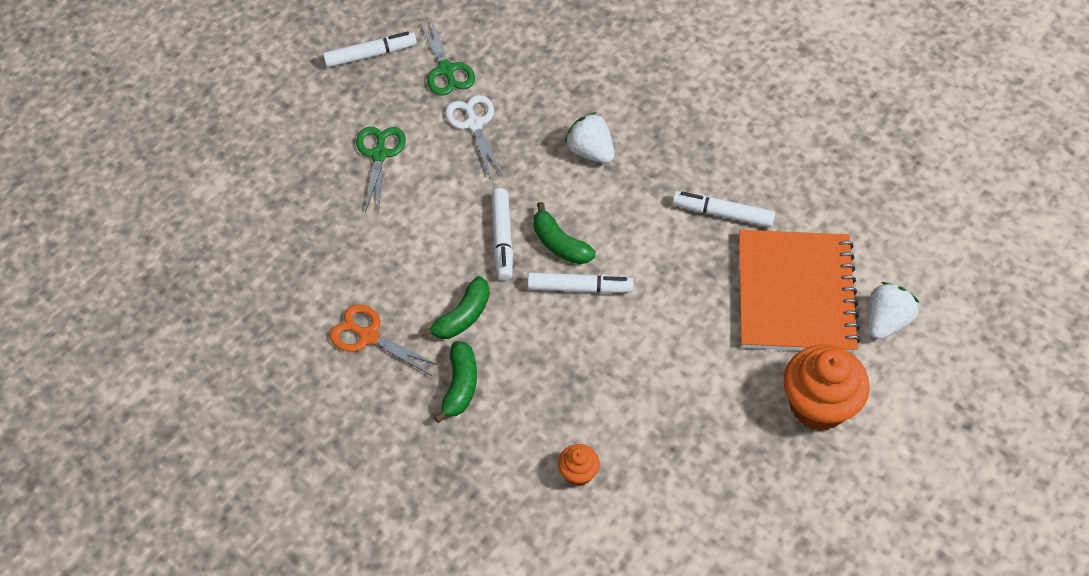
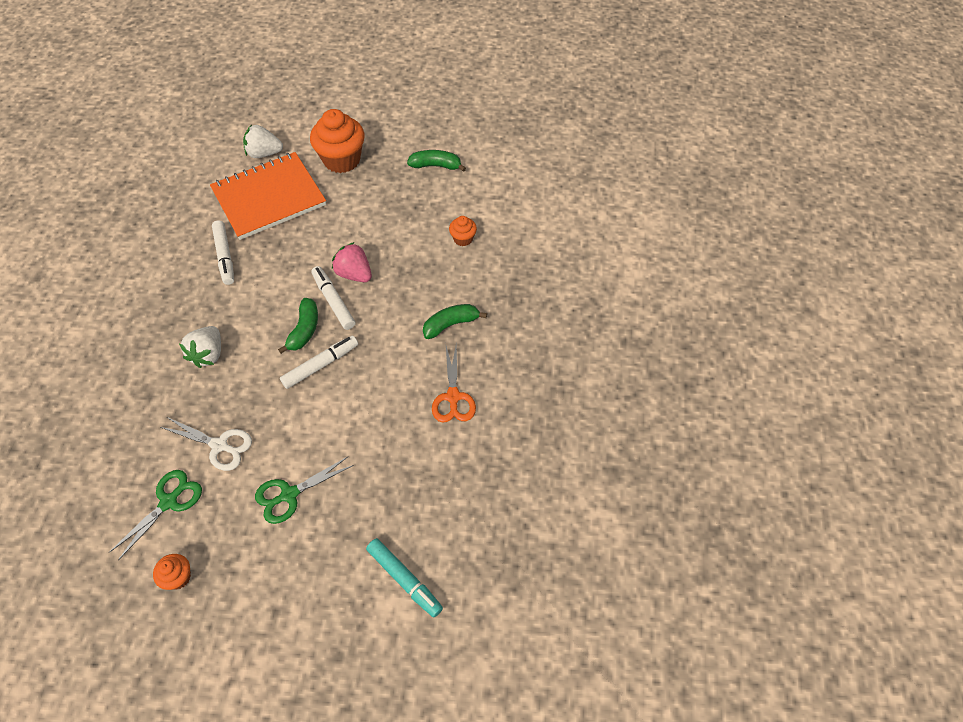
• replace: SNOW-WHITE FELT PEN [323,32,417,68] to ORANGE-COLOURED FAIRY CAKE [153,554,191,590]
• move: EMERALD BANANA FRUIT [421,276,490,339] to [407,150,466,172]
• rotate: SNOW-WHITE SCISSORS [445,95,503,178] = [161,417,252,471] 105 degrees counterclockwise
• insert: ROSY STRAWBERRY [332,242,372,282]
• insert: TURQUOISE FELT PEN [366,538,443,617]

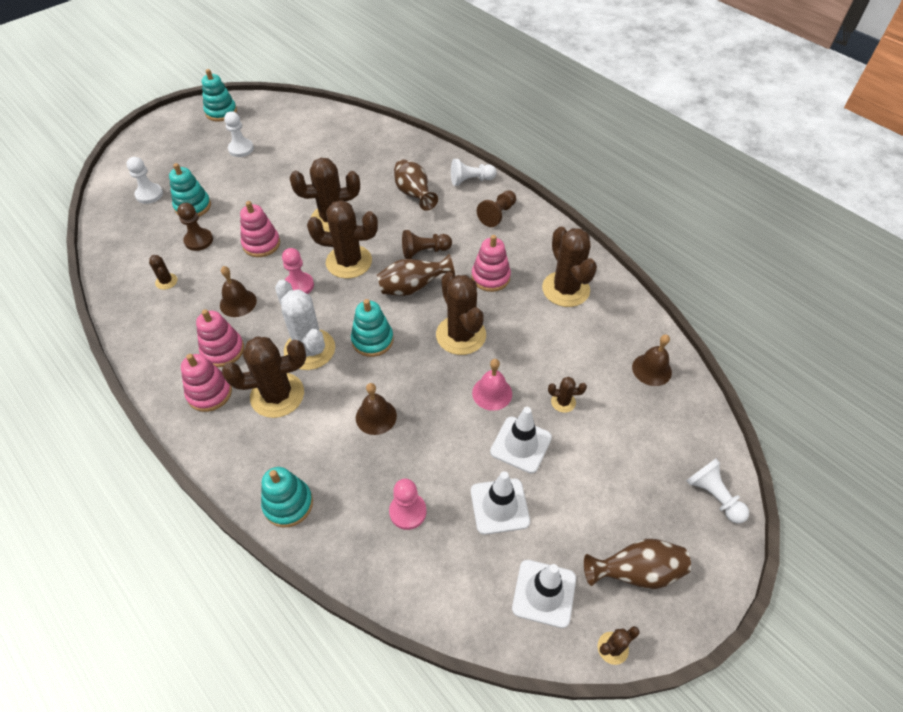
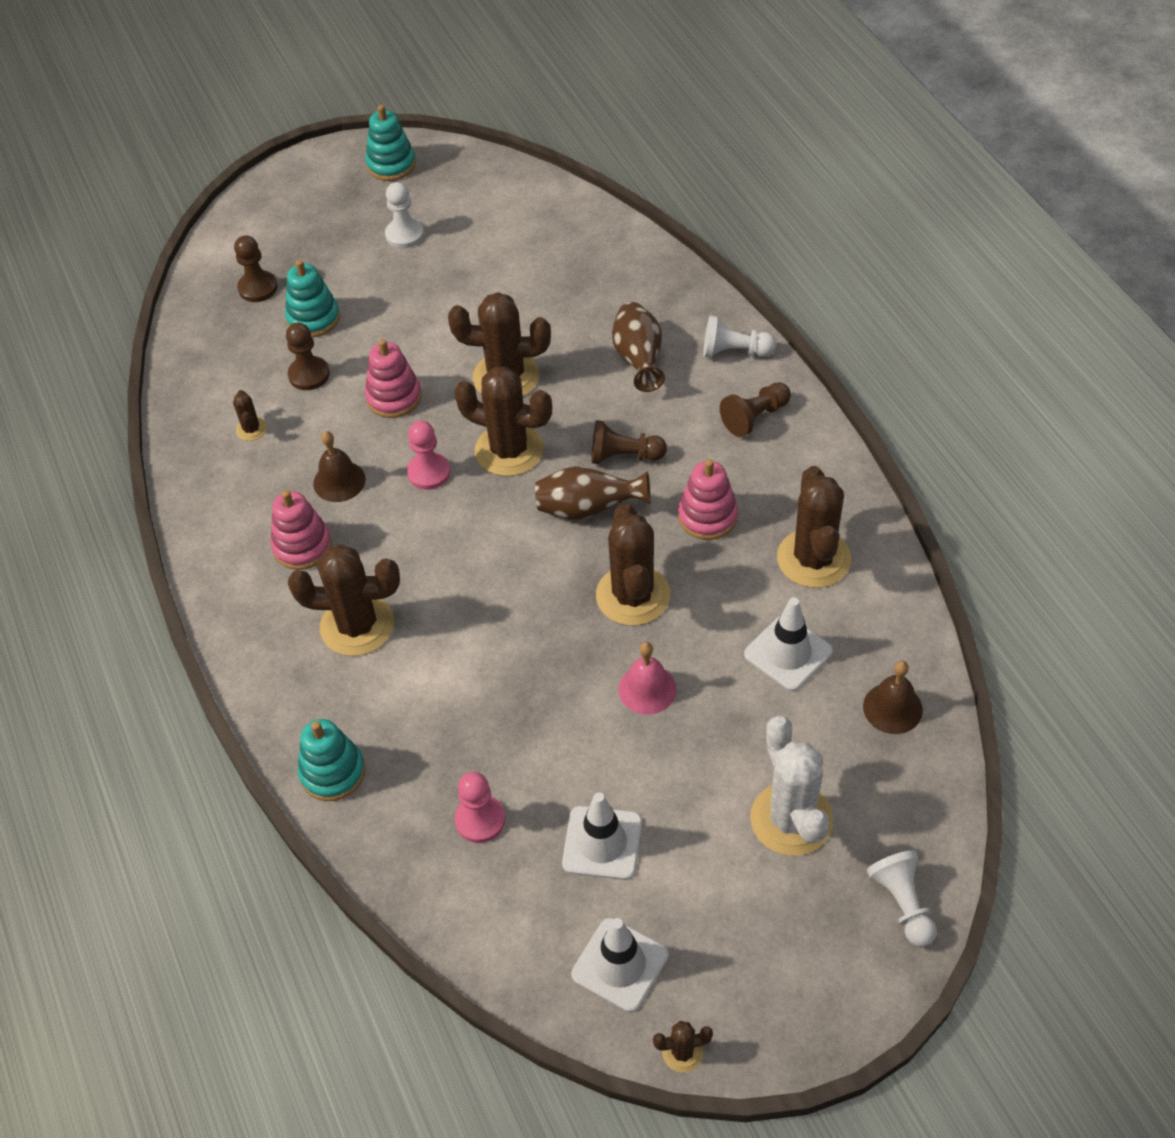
• recolor: SNOW-WHITE CHESS PAWN [127,157,163,204] to BROWN CHESS PAWN [234,235,278,302]
• delete: ROSY STACKING TOY [181,354,232,412]
• move: SNOW-WHITE PRICKLY PLANT [275,280,335,370] to [750,716,833,856]
• delete: TURQUOISE STACKING TOY [351,299,394,357]
• delete: BROWN BELL [356,383,397,435]
• move: SNOW-WHITE TRAFFIC CONE [490,407,552,473] to [744,597,833,691]
• delete: BROWN PRICKLY PLANT [548,377,587,413]
• delete: BROWN VASE [584,539,691,589]

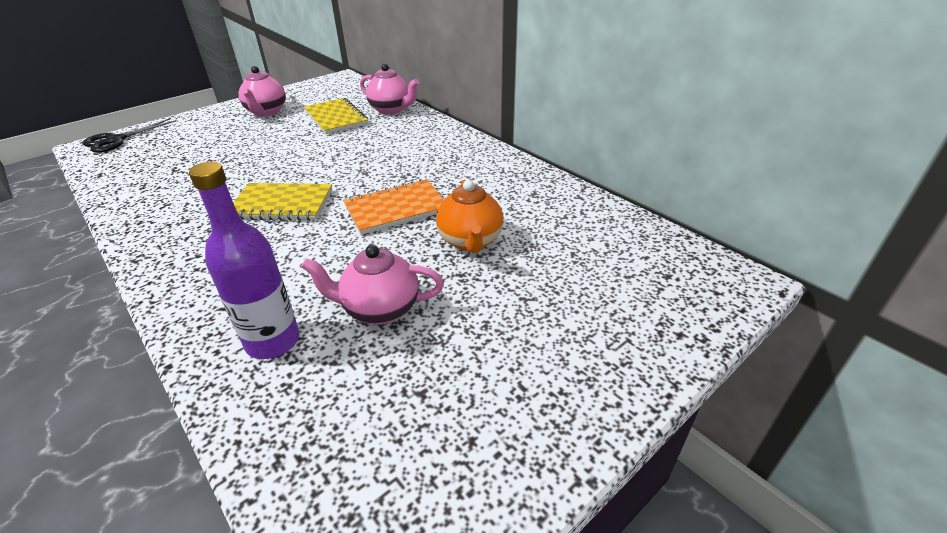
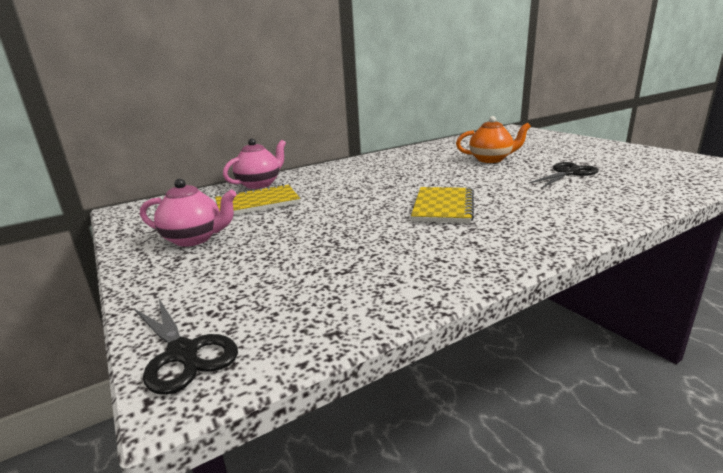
• delete: VIOLET BOTTLE [189,162,300,359]
• replace: ROSY CHINA TEAPOT [301,245,444,325] to EBONY SCISSORS [529,162,598,188]
• delete: ORANGE-COLOURED EXERCISE BOOK [343,179,444,235]

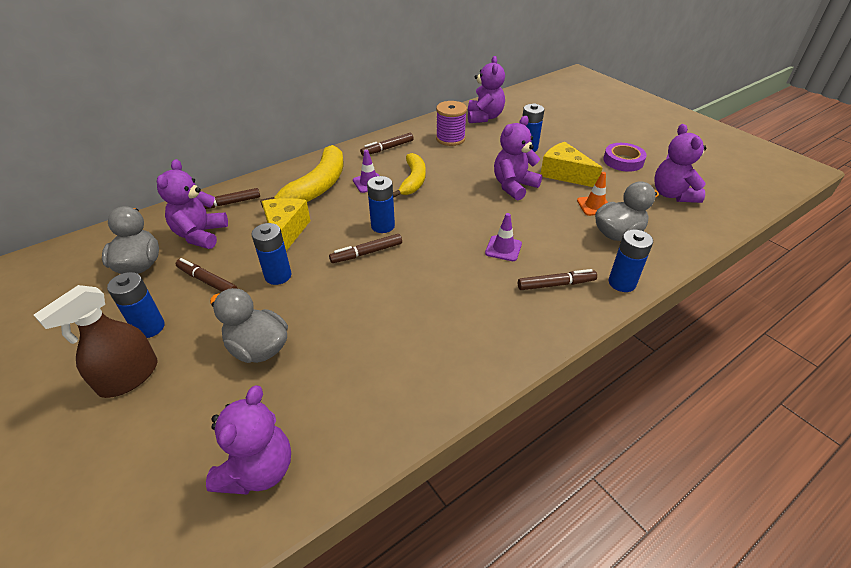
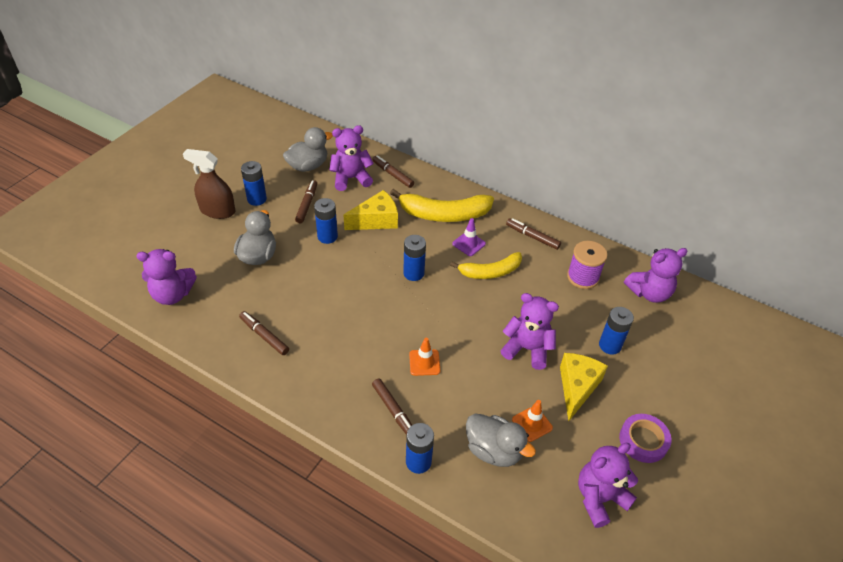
• move: BROWN FELT PEN [329,234,402,263] to [239,311,289,355]
• recolor: VIOLET TRAFFIC CONE [485,213,522,261] to ORANGE-COLOURED TRAFFIC CONE [409,338,440,376]

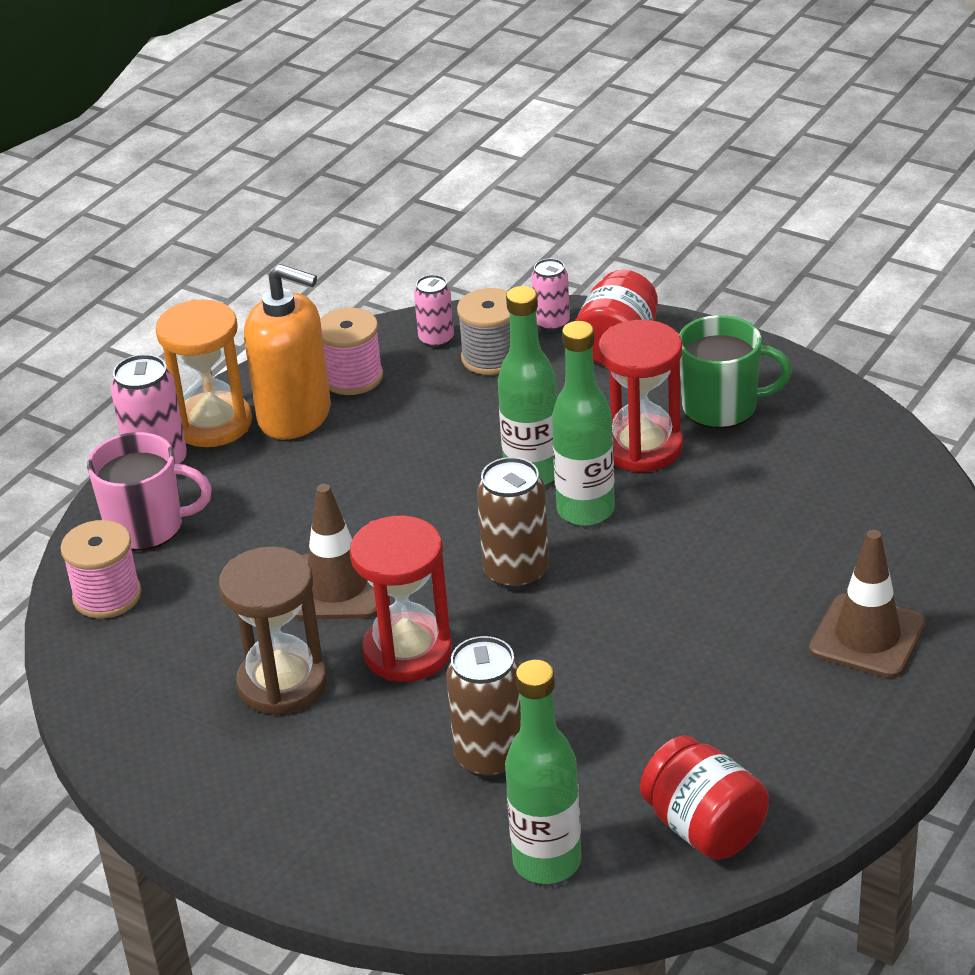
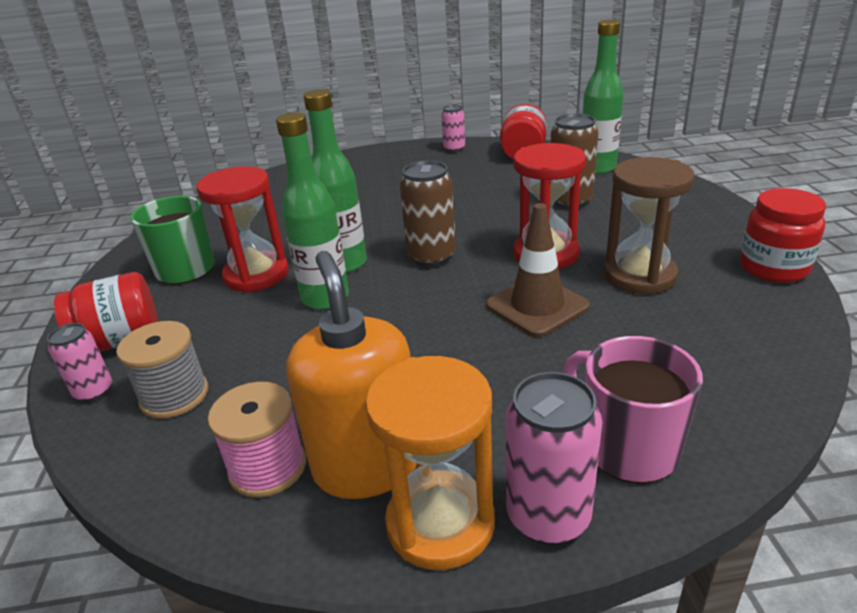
• delete: ROSY SPOOL [60,520,142,619]
• move: ROSY CAN [414,275,454,348] to [441,105,465,153]
• delete: BROWN TRAFFIC CONE [809,530,926,678]
• insert: SCARLET JAM JAR [740,188,826,283]

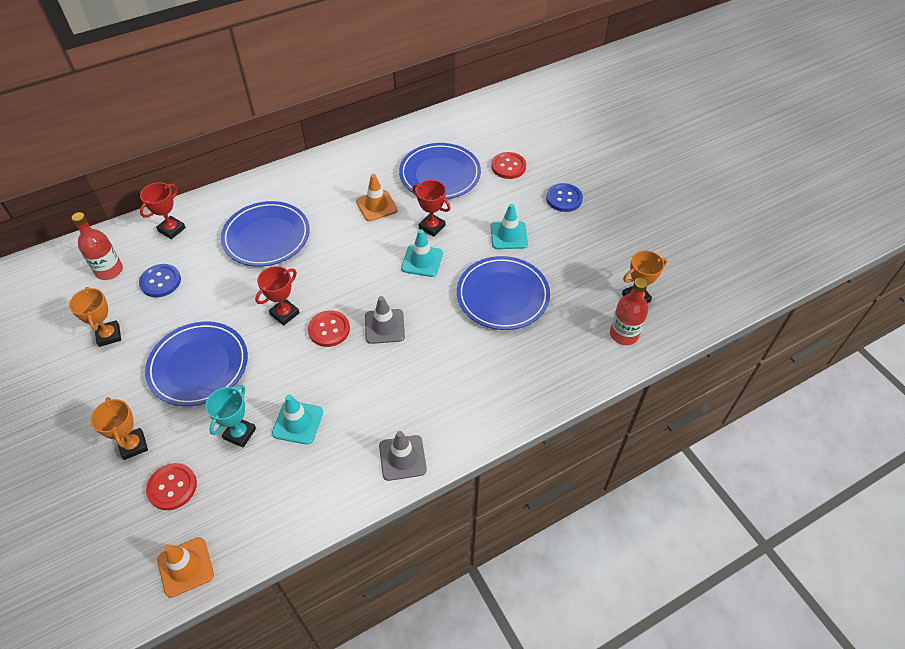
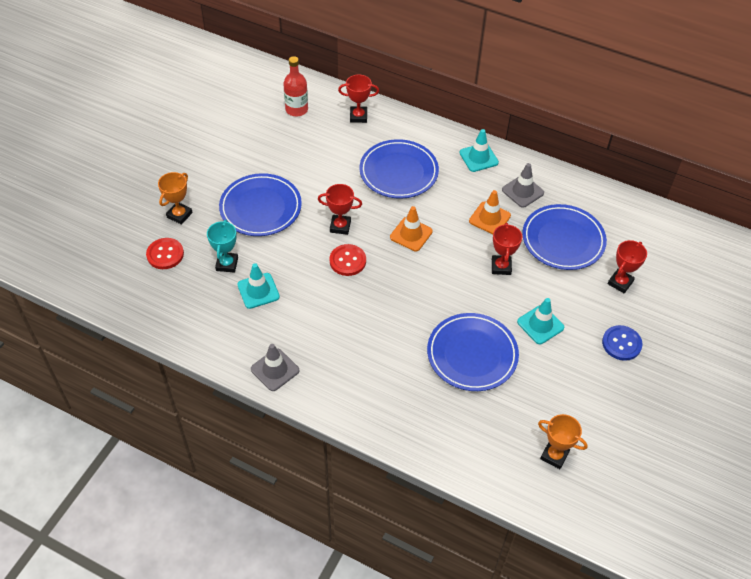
• delete: ORANGE-COLOURED PRIZE CUP [69,287,121,347]
• delete: BLUE SEWING BUTTON [139,264,181,297]
• move: ORANGE-COLOURED TRAFFIC CONE [157,537,214,598] to [390,206,433,251]
• rotate: TURQUOISE PRIZE CUP [206,385,256,448] = [207,220,238,273] 75 degrees counterclockwise
• move: GRAY TRAFFIC CONE [365,296,405,344] to [502,163,544,208]
• move: TURQUOISE TRAFFIC CONE [401,229,443,277] to [459,129,499,172]
• replace: SCARLET SEWING BUTTON [491,152,526,179] to SCARLET PRIZE CUP [608,240,647,293]
• delete: SCARLET BOTTLE [610,278,648,345]

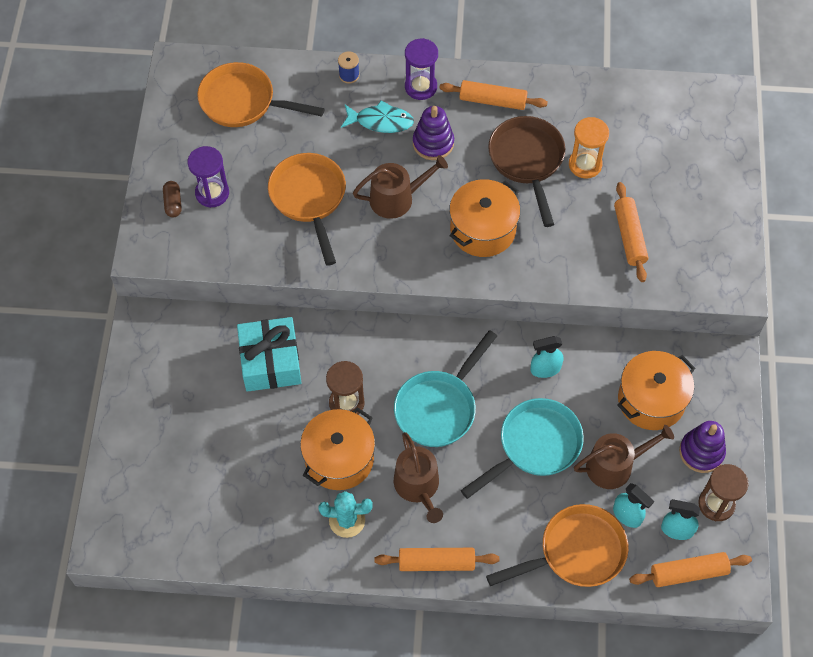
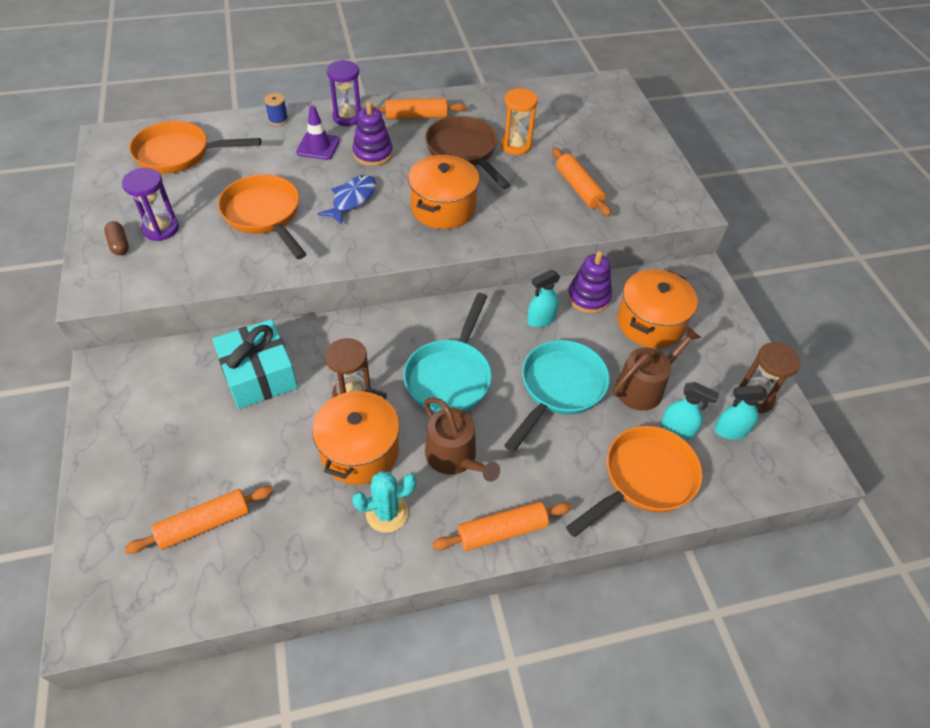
• replace: TURQUOISE FISH [341,100,414,133] to VIOLET TRAFFIC CONE [296,105,340,160]
• replace: BROWN SPRINKLING CAN [353,155,448,219] to BLUE FISH [317,175,376,225]
• move: ORANGE-COLOURED DOUGH ROLLER [629,552,752,587] to [125,486,274,554]
• move: VIOLET STACKING TOY [679,421,726,473] to [568,251,612,313]

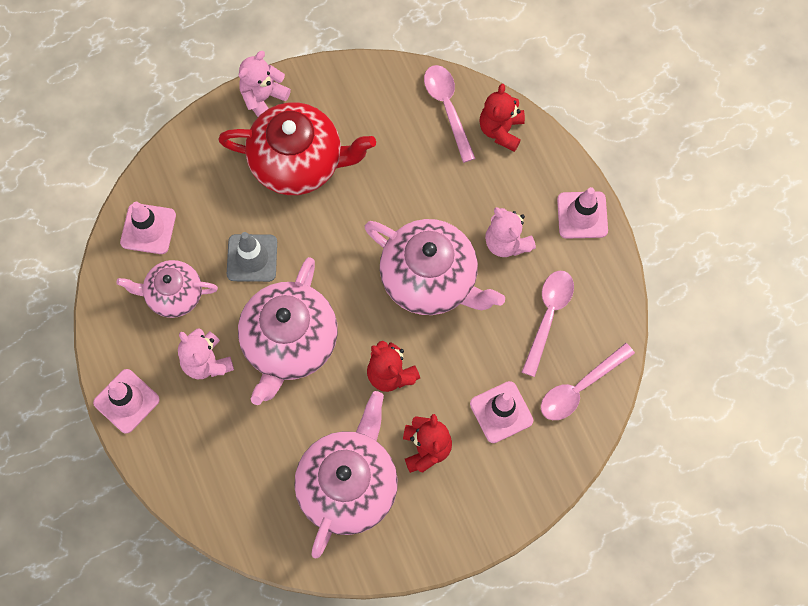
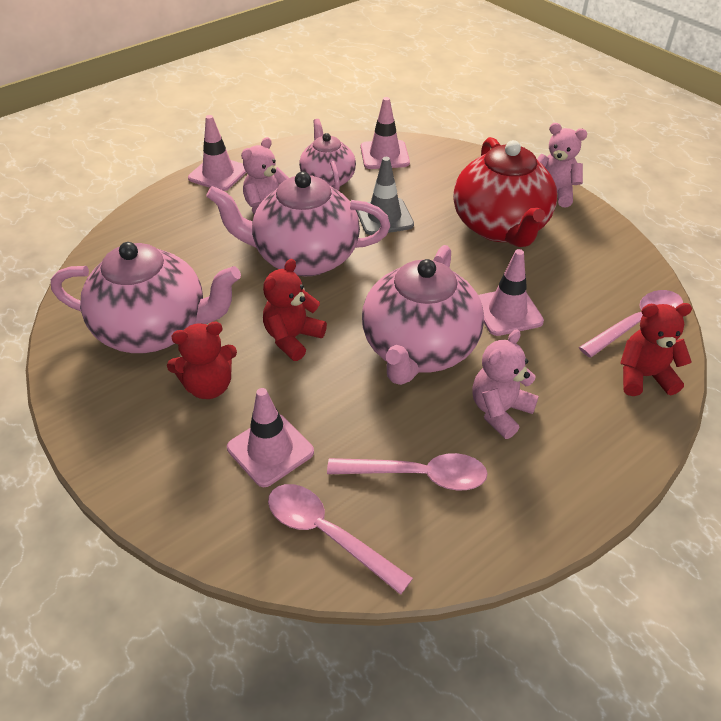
• move: ROSY TRAFFIC CONE [557,187,608,239] to [478,249,544,336]

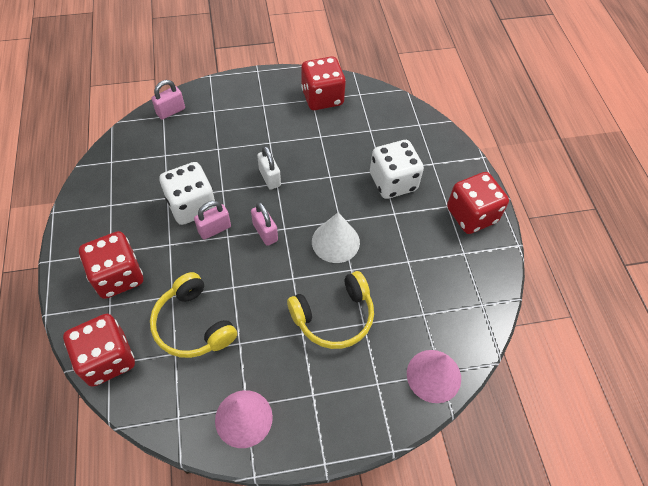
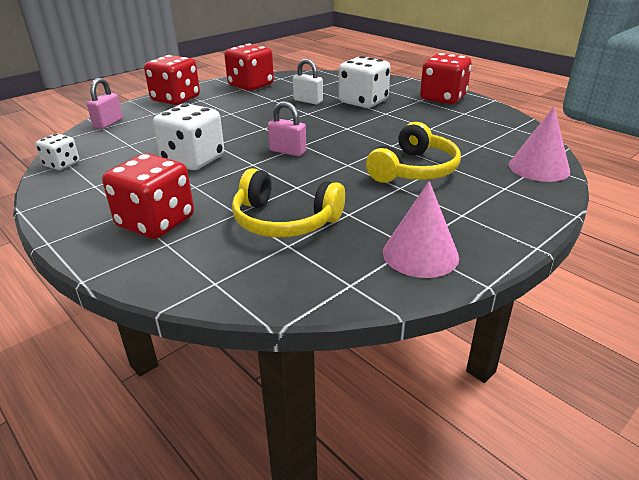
• move: SCARLET GAME DIE [63,314,135,387] to [144,55,200,105]
• delete: ROSY LOCK [194,201,231,240]
• move: SNOW-WHITE LOCK [257,146,281,190] to [293,58,323,104]
• delete: SNOW-WHITE SOLID CONE [312,212,360,263]
• insert: SNOW-WHITE GAME DIE [36,133,79,170]

